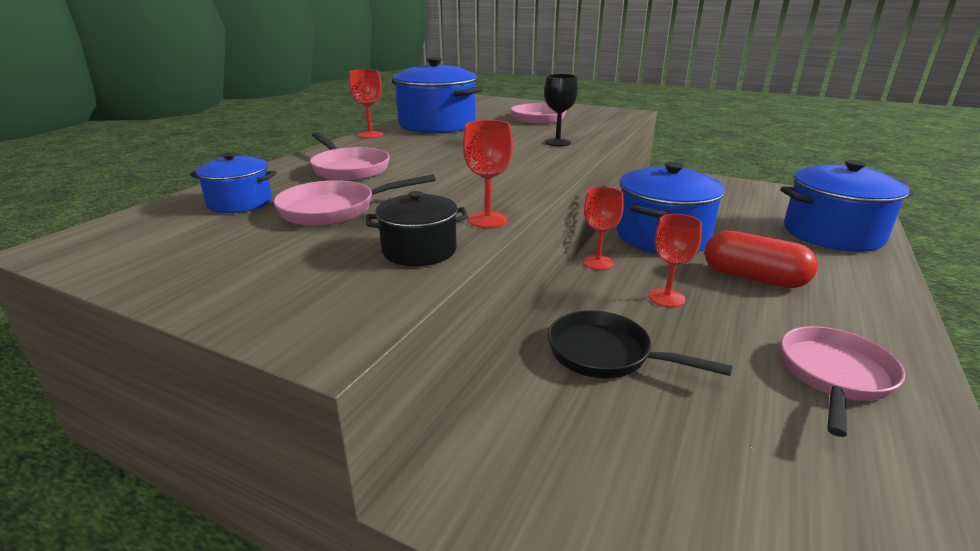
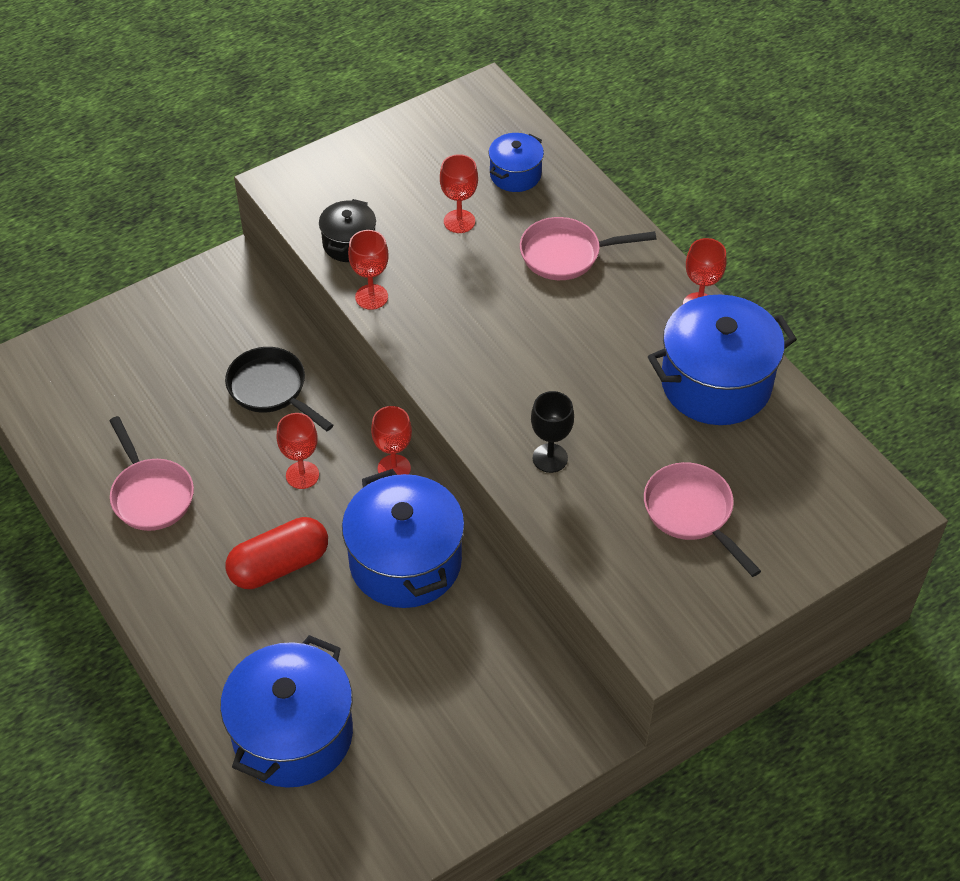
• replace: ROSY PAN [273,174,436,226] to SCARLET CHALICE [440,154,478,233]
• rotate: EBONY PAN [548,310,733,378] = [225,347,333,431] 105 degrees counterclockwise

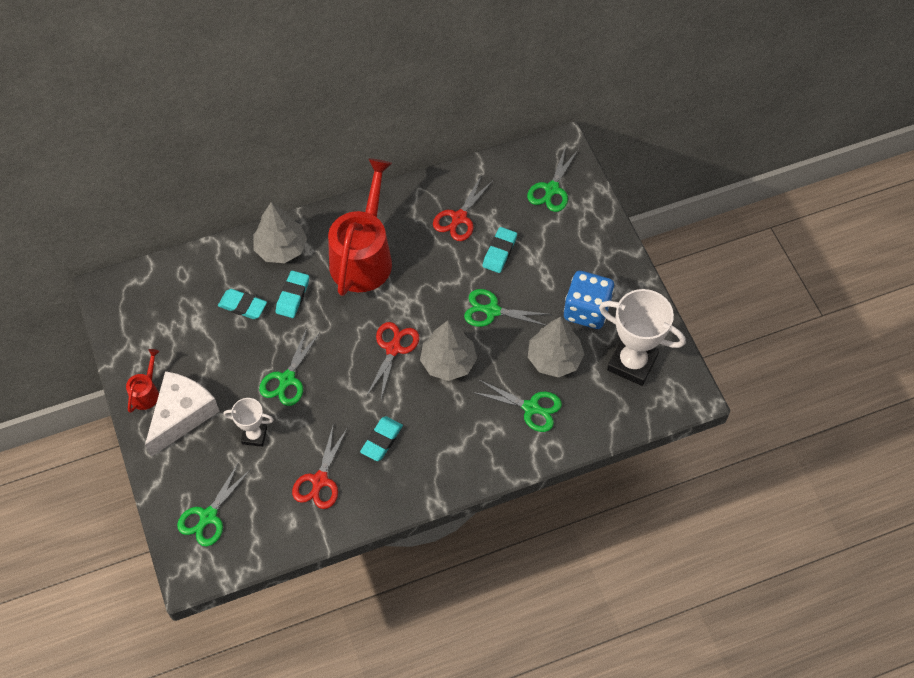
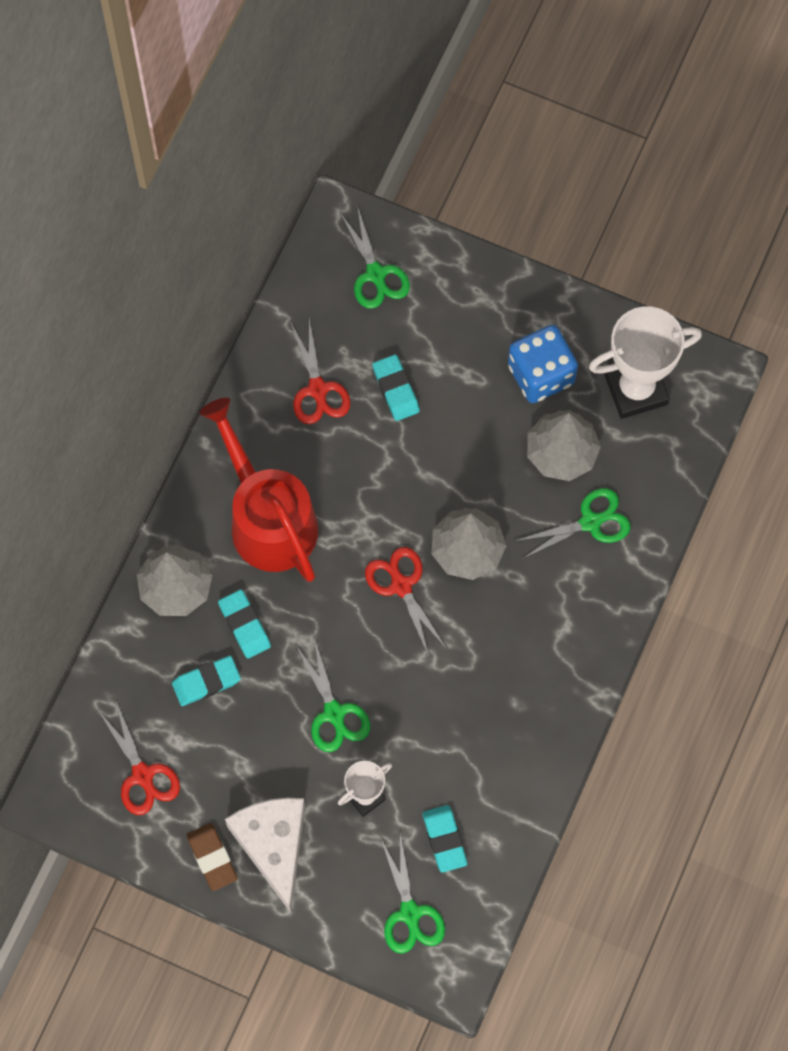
• replace: SCARLET SPRINKLING CAN [126,349,159,413] to BROWN GUM ERASER [186,823,238,891]
• move: SCARLET SCISSORS [292,426,348,509] to [98,702,180,815]
• move: TURQUOISE GUM ERASER [360,416,403,461] to [423,805,467,872]
• delete: EMERALD SCISSORS [464,289,552,327]

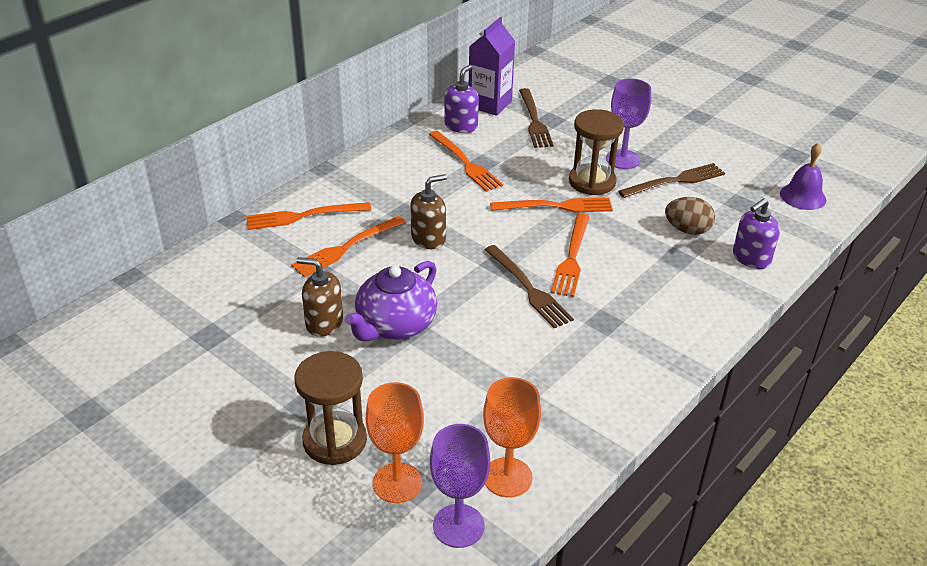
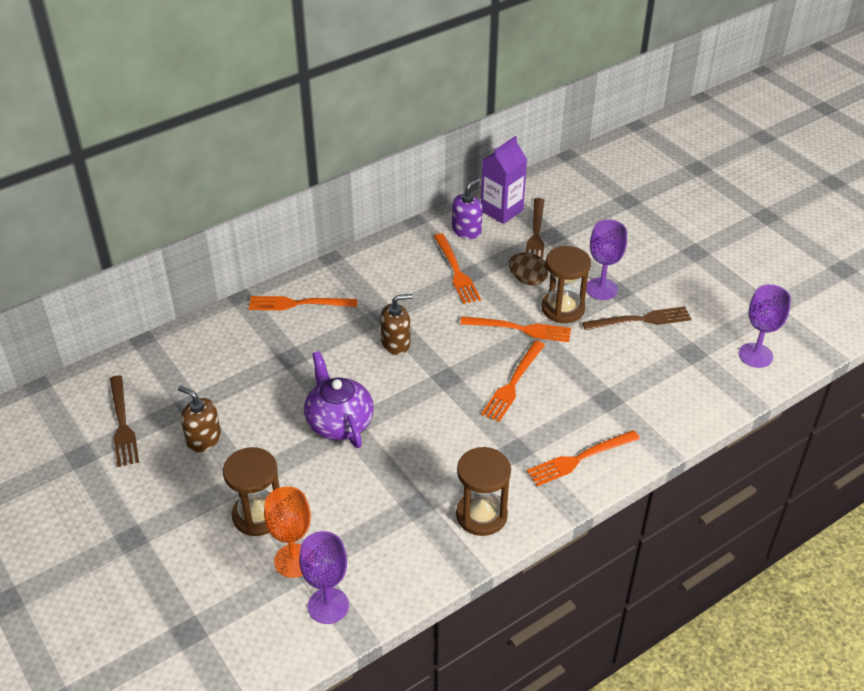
• move: ORANGE-COLOURED TABLE FORK [291,216,405,277] to [527,430,640,486]
• move: BROWN PUMP BOTTLE [296,257,343,337] to [178,386,221,452]
• rotate: VIOLET CHINA TEAPOT [345,261,437,341] = [304,351,374,448] 105 degrees clockwise
• delete: ORANGE-COLOURED CHALICE [483,377,541,497]
• move: BROWN TABLE FORK [485,245,574,328] to [110,375,139,467]
• move: BROWN TOY EGG [665,197,715,235] to [509,253,548,286]
• delete: VIOLET PUMP BOTTLE [733,198,780,269]
• replace: VIOLET BELL [780,143,826,210] to VIOLET CHALICE [739,284,791,368]
• insert: BROWN SANDGLASS [456,447,511,536]

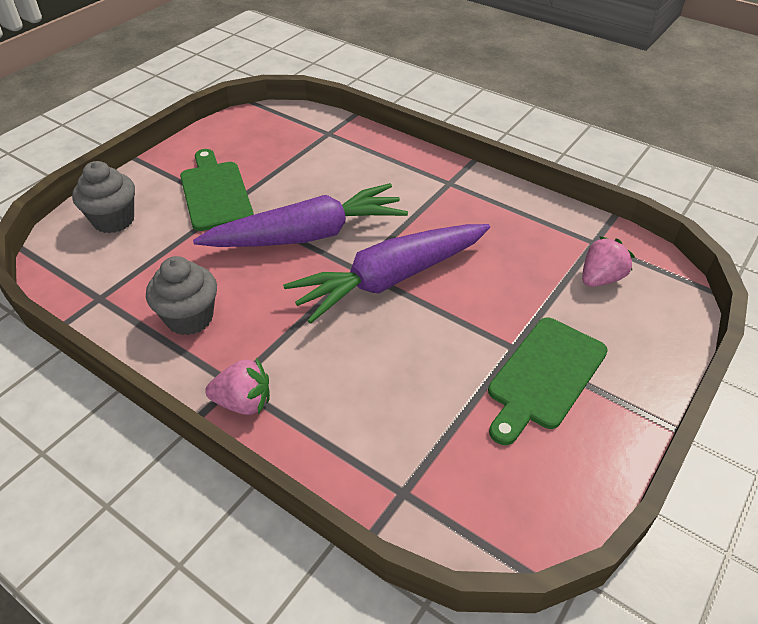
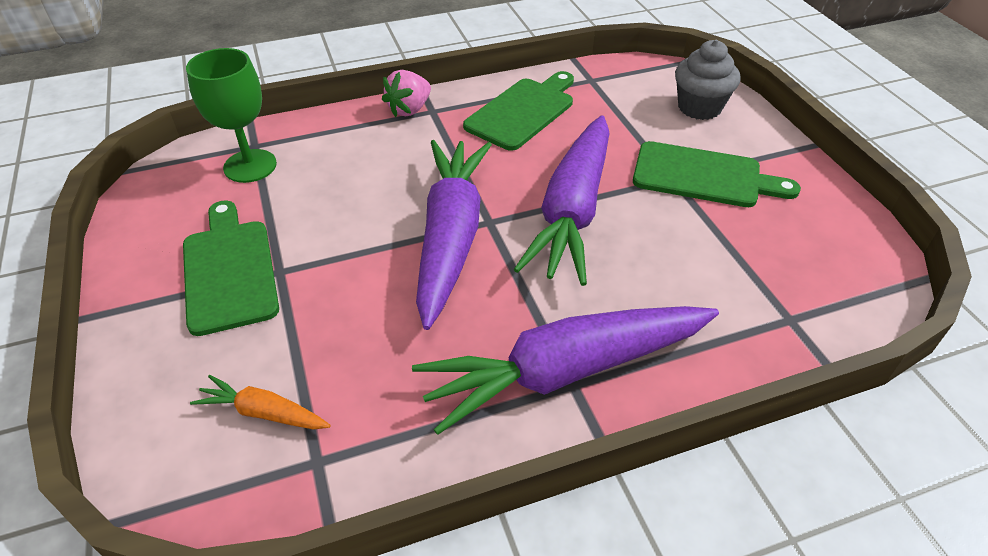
• replace: GRAY FAIRY CAKE [146,256,217,335] to EMERALD BREAD BOARD [463,71,574,151]
• replace: ROSY STRAWBERRY [582,236,635,287] to ORANGE-COLOURED CARROT [190,375,331,430]
• insert: EMERALD CHALICE [186,48,277,183]
• insert: VIOLET CARROT [412,306,719,435]

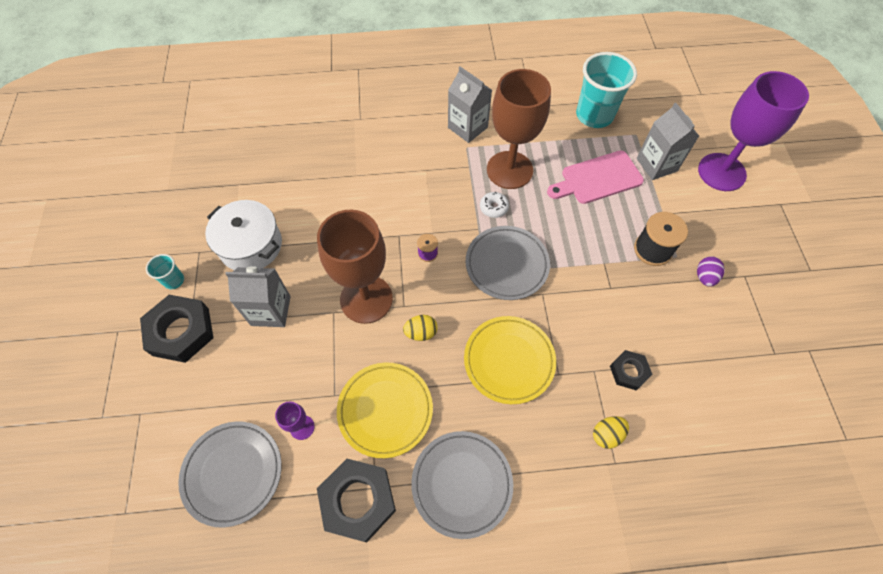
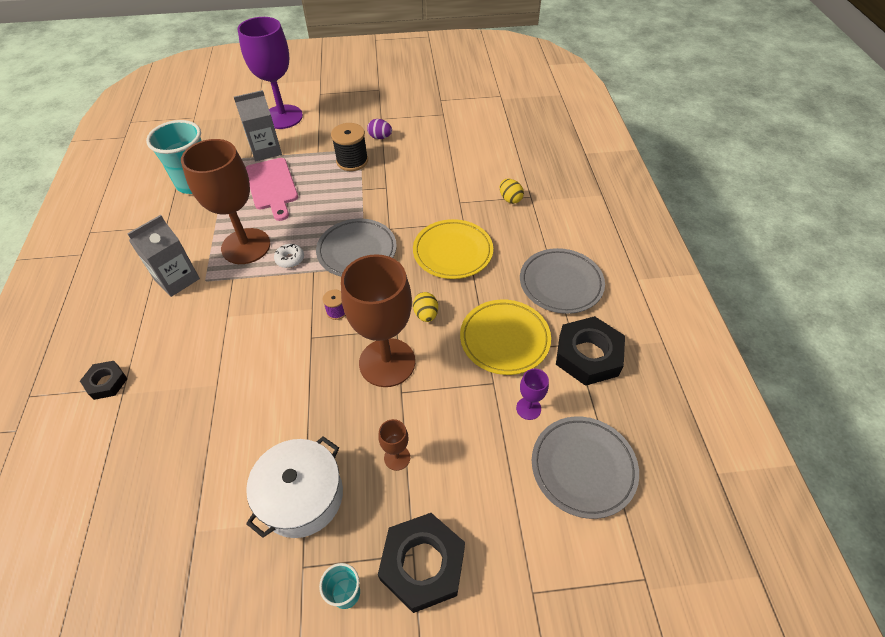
• replace: GRAY MILK CARTON [225,266,291,327] to BROWN CHALICE [378,419,410,471]
• move: EBONY NUT [610,350,652,390] to [80,361,127,400]

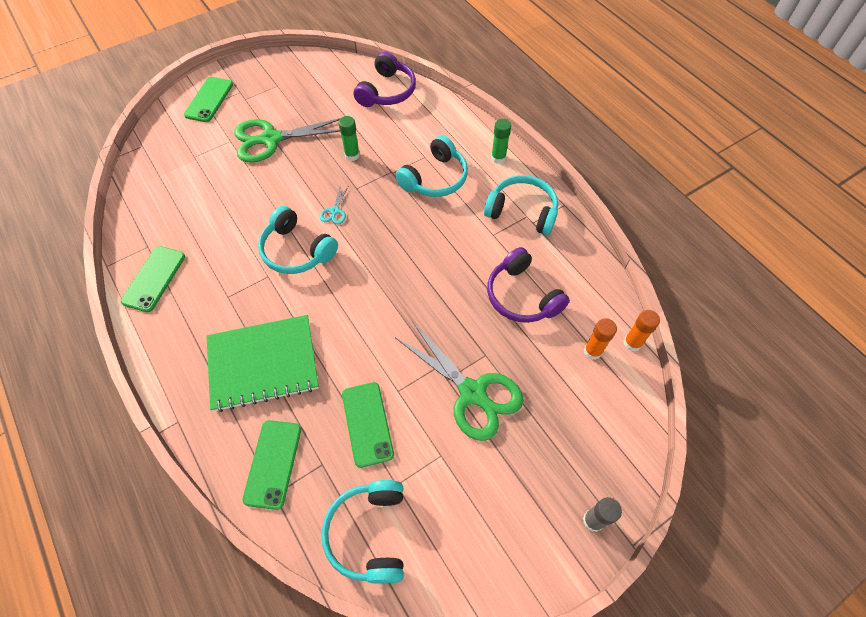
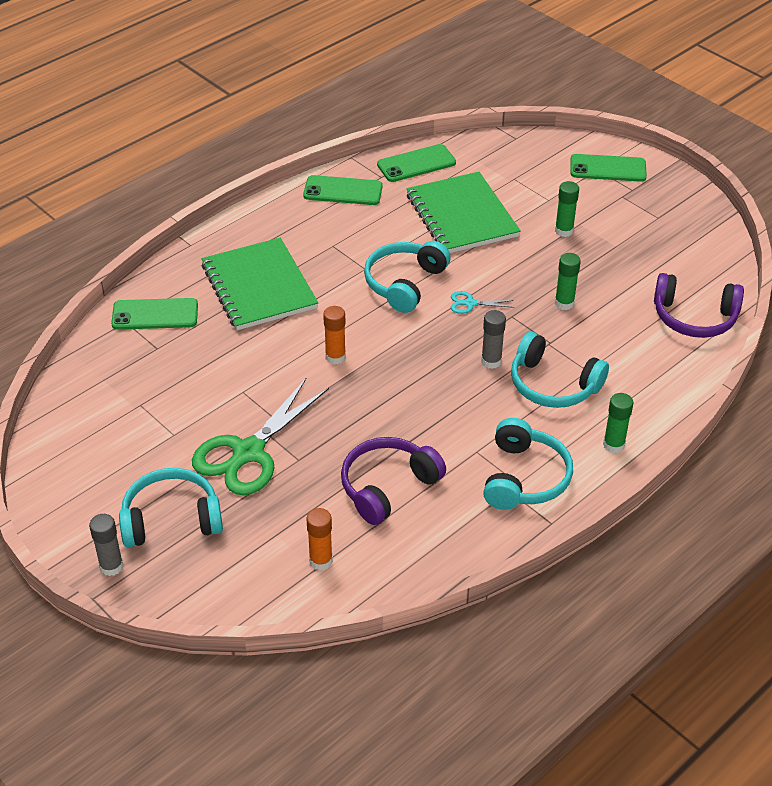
• replace: EMERALD SCISSORS [234,118,340,163] to EMERALD STICK OF GLUE [555,181,579,237]
• move: TURQUOISE HEADPHONES [321,480,404,584] to [119,468,223,547]
• move: EMERALD MOBILE PHONE [342,382,394,468] to [377,144,456,182]
• move: ORANGE-COLOURED STICK OF GLUE [624,310,660,352] to [323,306,346,364]
• insert: EMERALD EXERCISE BOOK [406,172,521,253]
• insert: GRAY STICK OF GLUE [481,310,506,369]

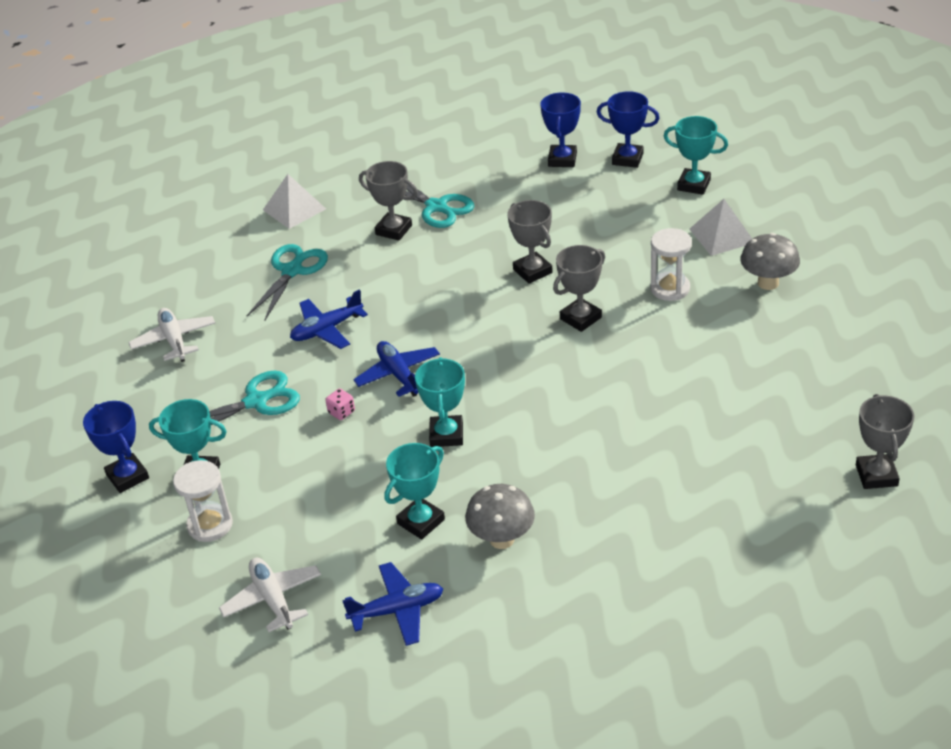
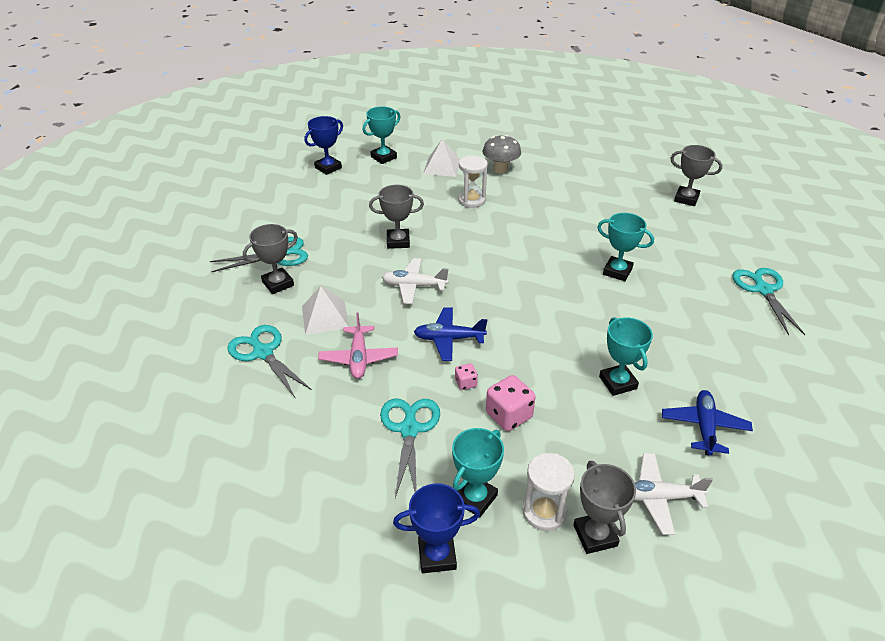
• move: SNOW-WHITE PLANE [128,308,215,362] to [382,258,449,304]
• move: SNOW-WHITE PYRAMID [263,174,326,229] to [302,286,349,335]
• recolor: BLUE PLANE [290,289,368,349] to ROSY PLANE [318,313,398,379]
• move: TURQUOISE PRIZE CUP [415,357,465,447] to [597,213,654,281]
• delete: GRAY MUSHROOM [465,484,535,549]
• delete: BLUE PRIZE CUP [541,92,581,167]
• move: GRAY PRIZE CUP [553,245,605,332] to [573,461,636,554]
• insert: ROSY GAME DIE [486,375,536,431]
• insert: TURQUOISE SCISSORS [732,268,805,335]

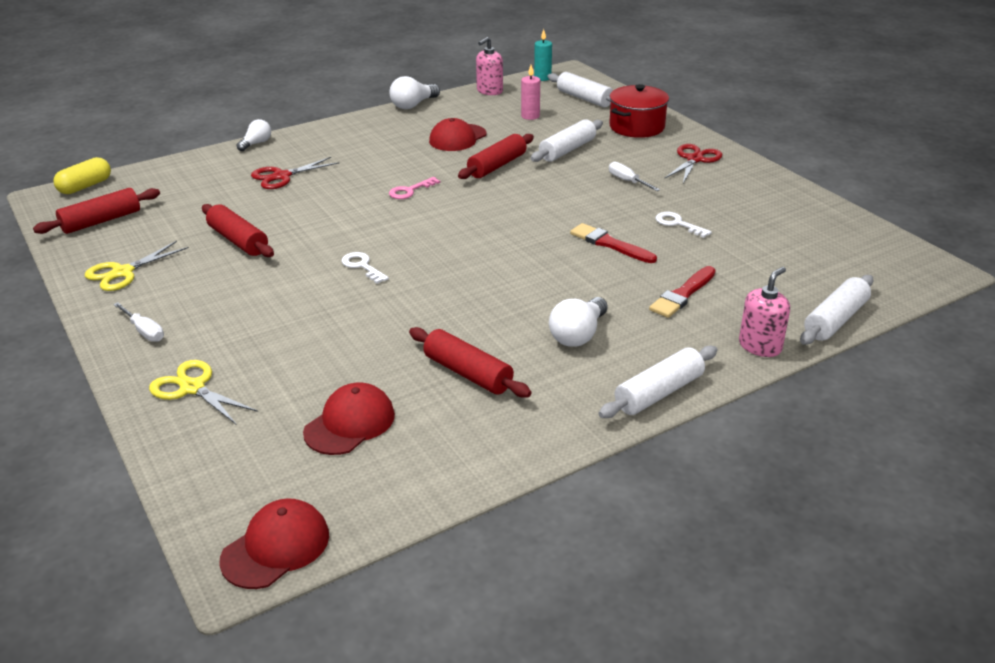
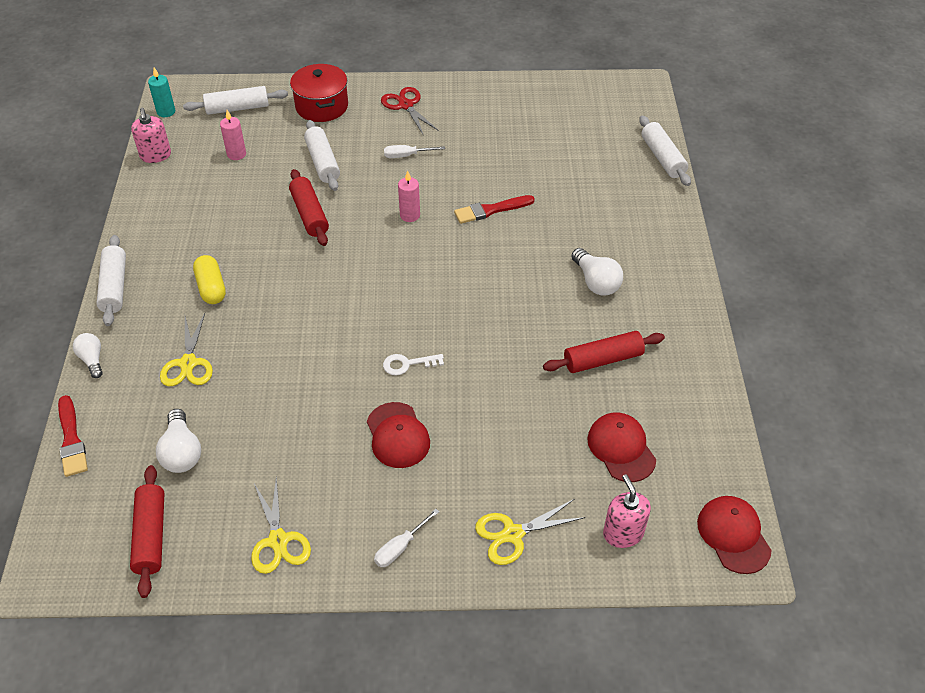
• move: BRIGHT YELLOW PILL [53,157,111,194] to [193,255,226,304]
• rotate: SNOW-WHITE SCREWDRIVER [113,302,164,342] = [374,509,439,567] 150 degrees clockwise
• delete: SCARLET DOUGH ROLLER [202,204,274,257]
• recolor: SCARLET SCISSORS [251,157,339,189] to BRIGHT YELLOW SCISSORS [160,313,213,386]
• delete: ROSY DOOR KEY [389,177,440,199]
• move: SNOW-WHITE BULB [390,76,440,109] to [156,409,201,473]
• move: SCARLET CAP [429,118,487,151] to [367,402,430,468]
• move: SNOW-WHITE DOUGH ROLLER [599,346,718,418] to [96,235,126,326]
• move: SCARLET PAINT BRUSH [649,266,716,318] to [58,395,88,477]
• delete: SNOW-WHITE DOOR KEY [656,212,712,238]
• move: ROSY PUMP BOTTLE [739,267,790,357] to [603,474,651,548]
• insert: ROSY PILLAR CANDLE [398,171,420,222]

